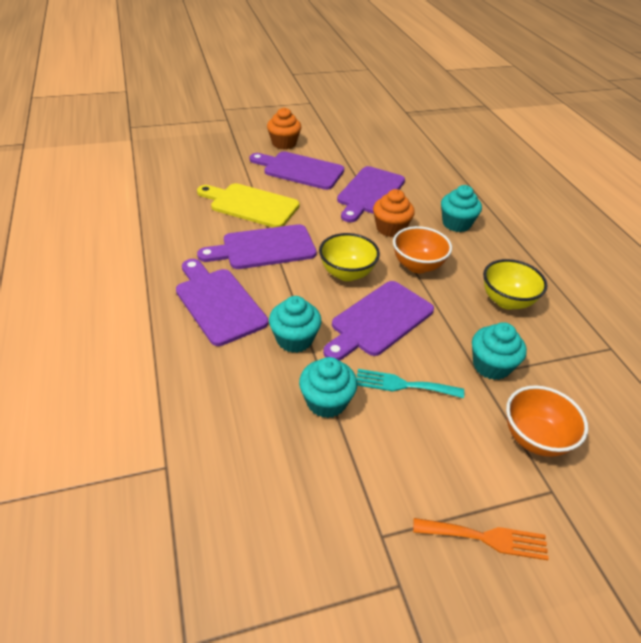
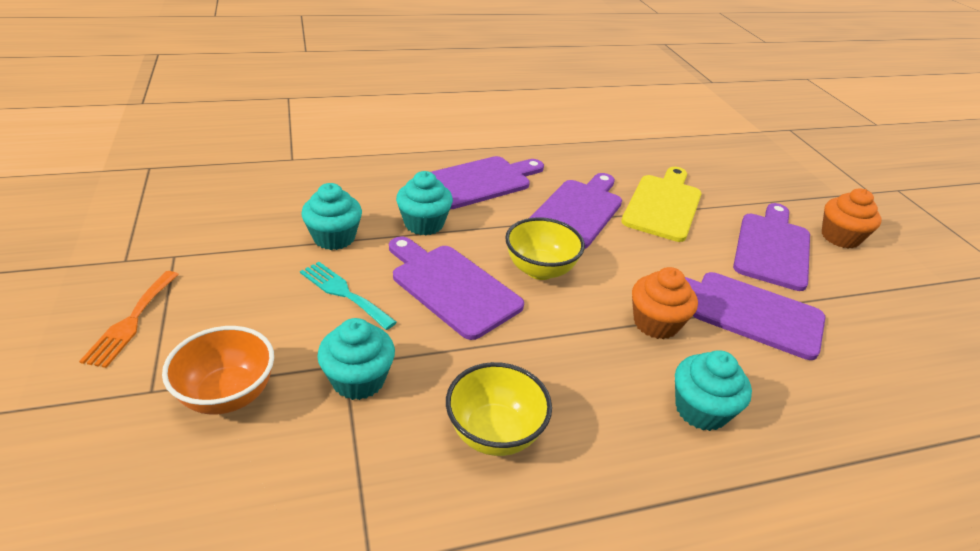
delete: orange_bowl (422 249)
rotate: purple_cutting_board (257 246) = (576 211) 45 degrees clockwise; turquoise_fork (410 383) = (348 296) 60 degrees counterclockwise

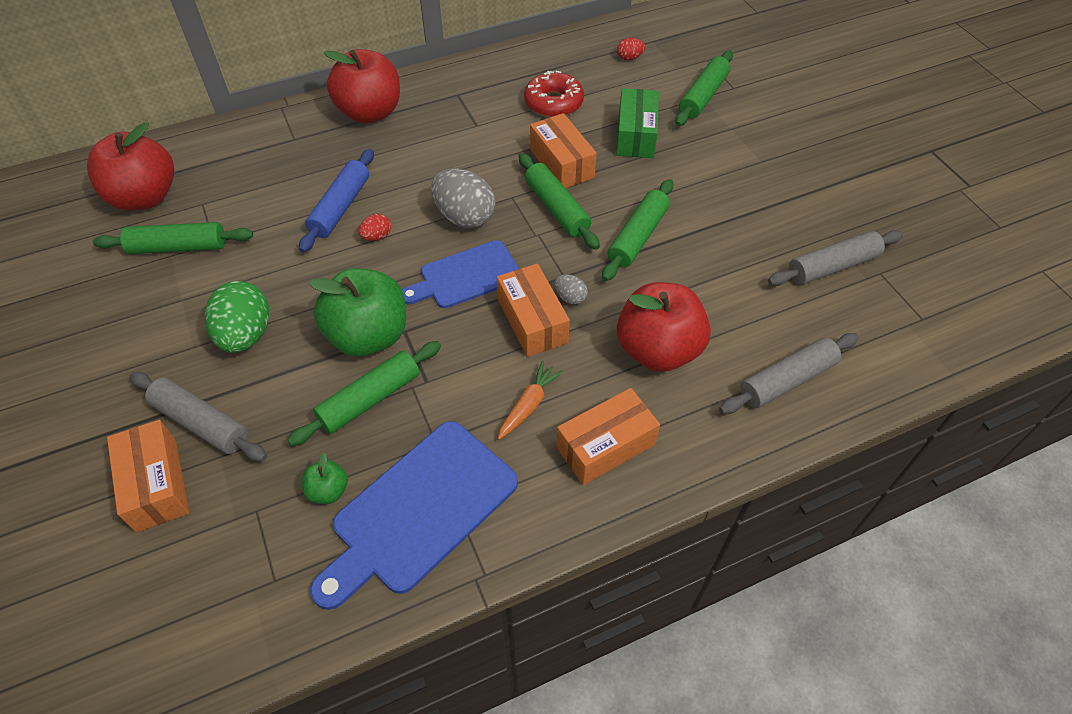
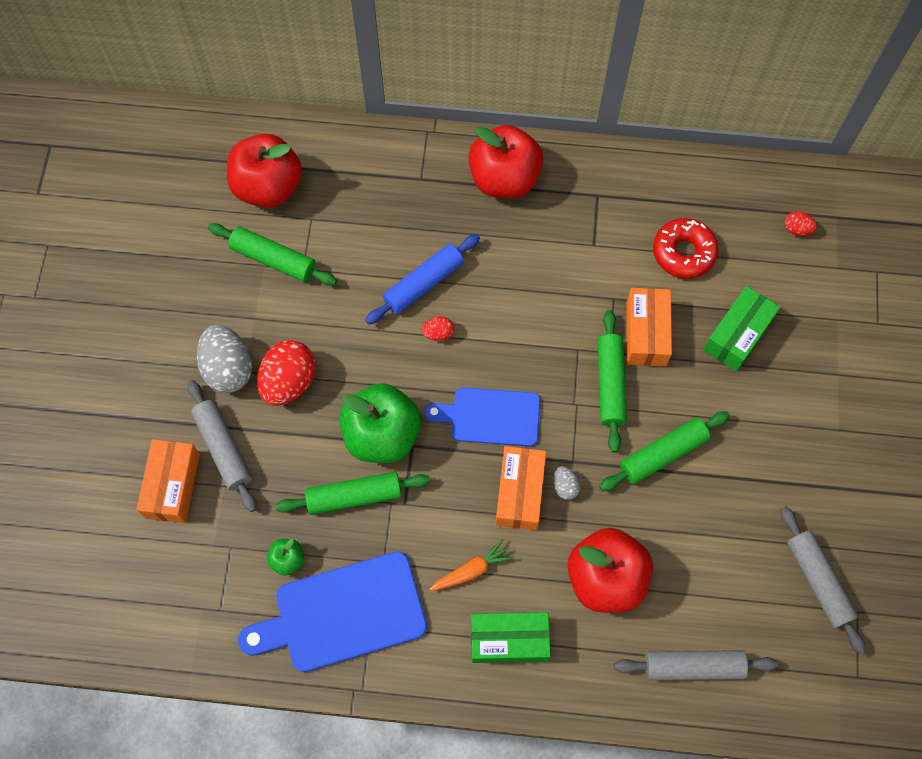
delete: green_rolling_pin (704 88)
move: grey_egg (463 198) to (224 359)
recolor: green_egg (237 317) to red_egg (286 373); orange_box (608 436) to green_box (511 637)
rotate: grey_rolling_pin (835 258) = (823 580) 60 degrees clockwise

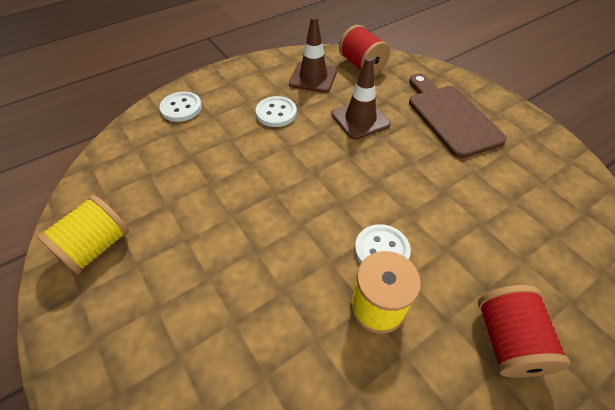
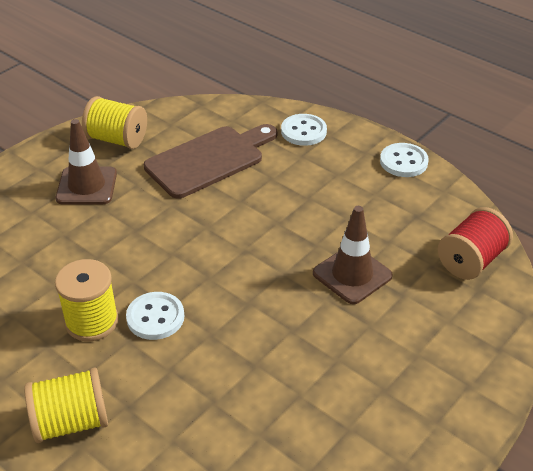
move: brown_traffic_cone (313 54) to (86 161); brown_cutting_board (458 115) to (210 161); white_button (276 111) to (404 160)
recolor: red_spool (524 331) to yellow_spool (66 405)

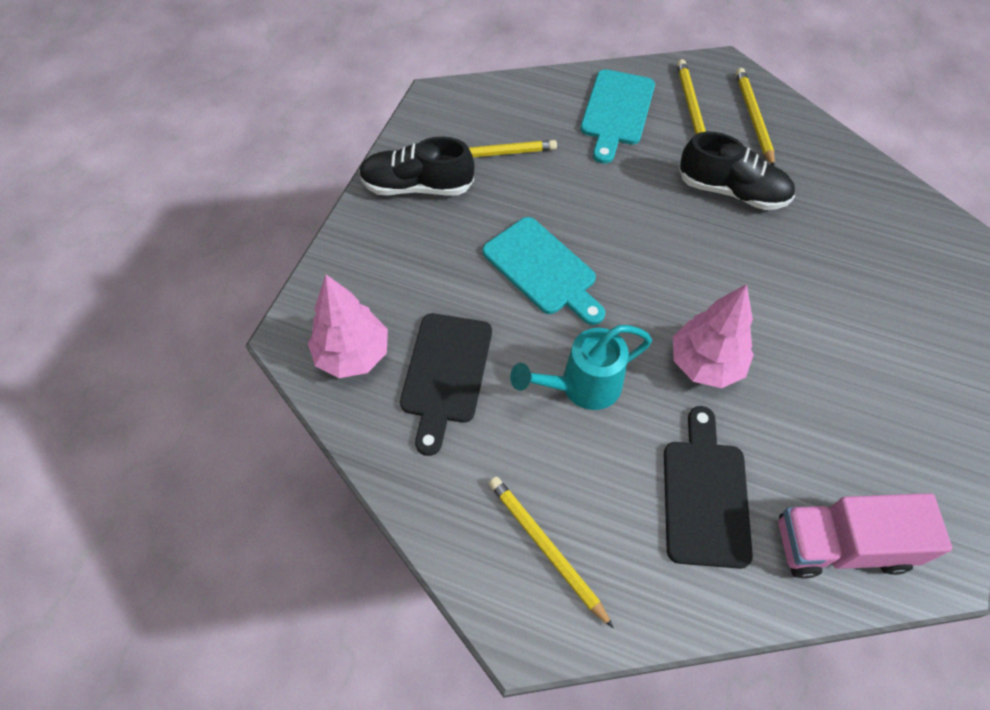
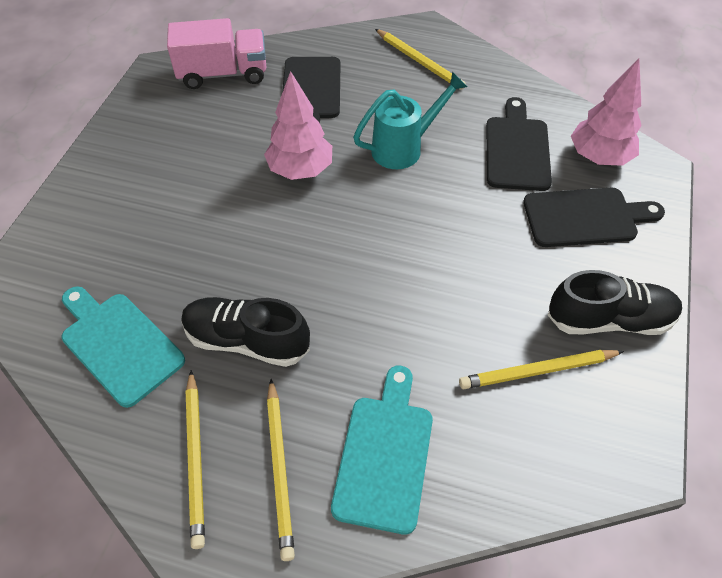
insert: black_cutting_board (594 217)
move: turquoise_cutting_board (544 271) to (123 347)

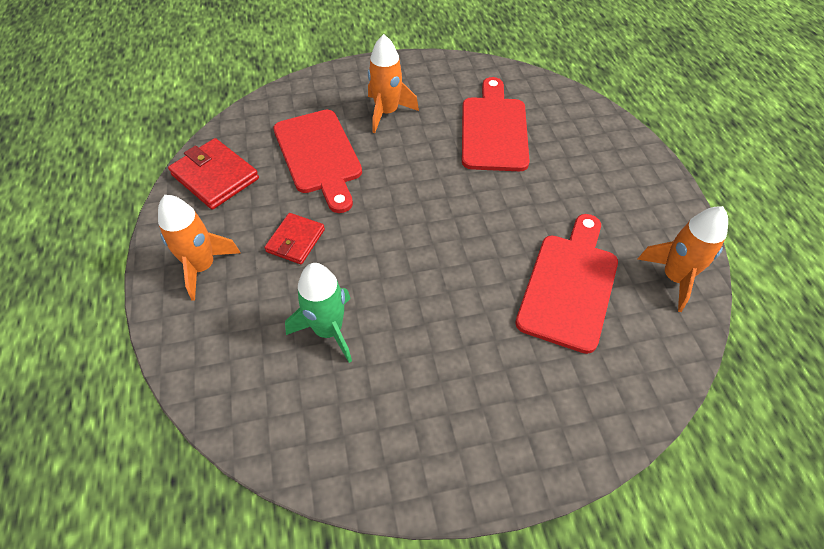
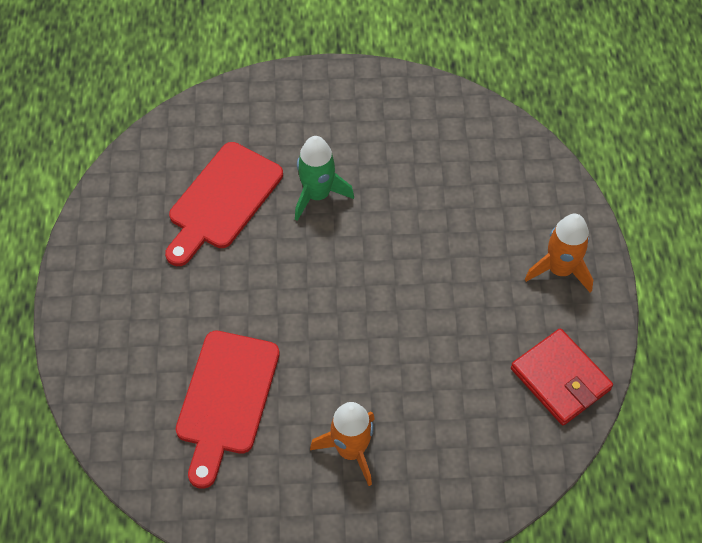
delete: red_cutting_board (317 161); orange_rocket (683 259); red_wallet (294 238)
move: green_rocket (318 313) to (324 178)

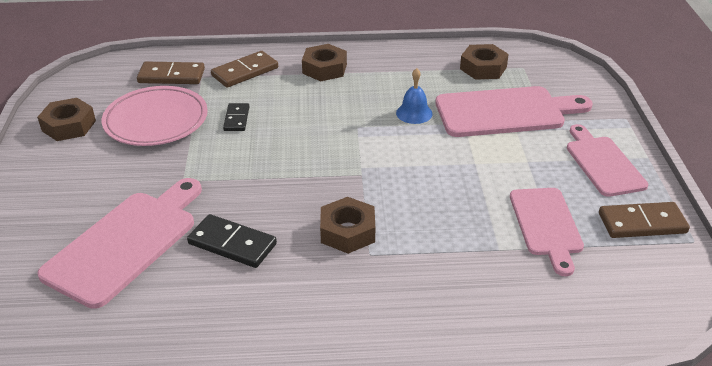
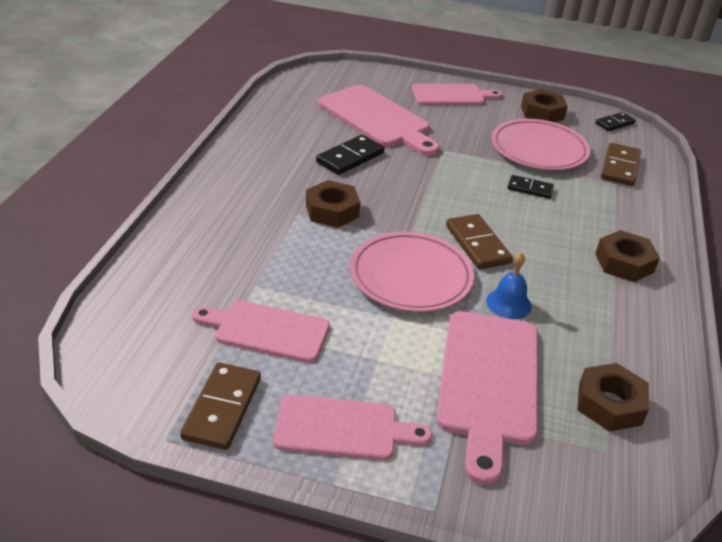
insert: pink_cutting_board (457 94); black_domino (616 121); pink_plate (412 271)
move: brown_domino (244 69) to (479 241)

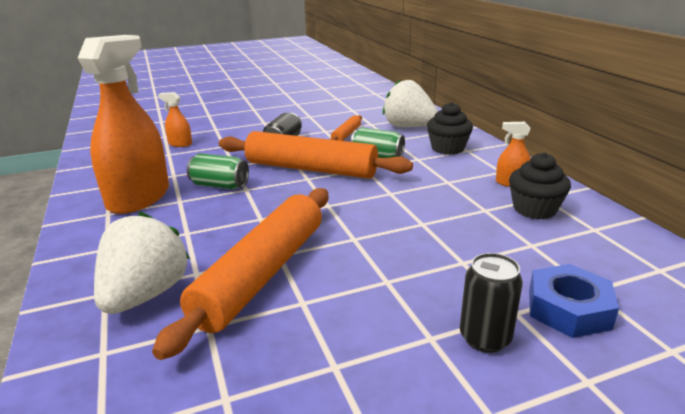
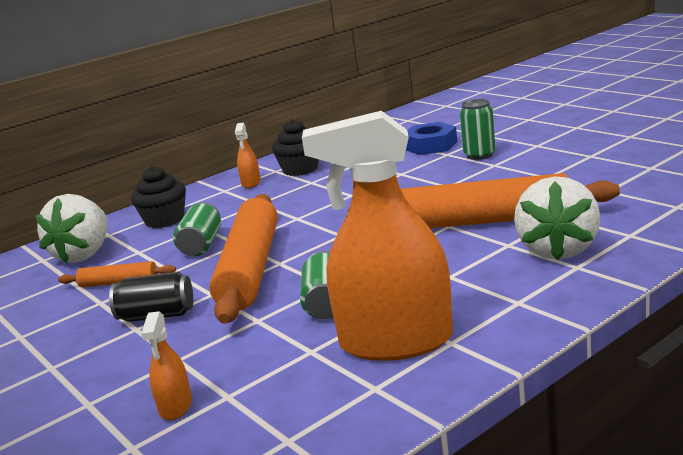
recolor: black_can (491 303) to green_can (477 129)
rotate: white_strawberry (142 263) = (557 218) 75 degrees counterclockwise

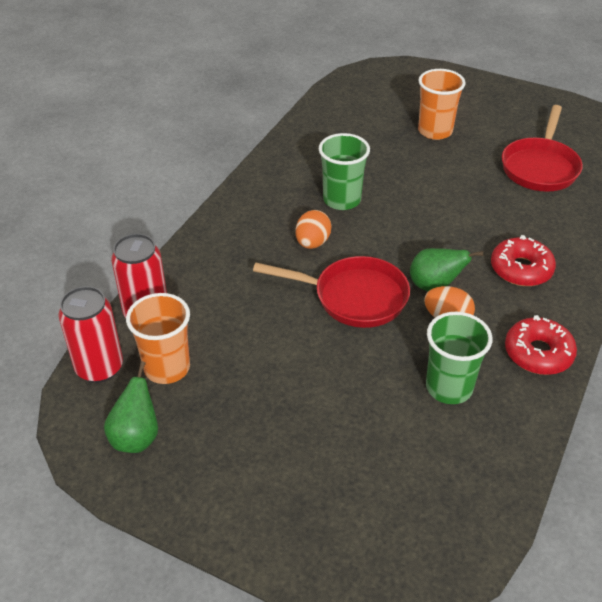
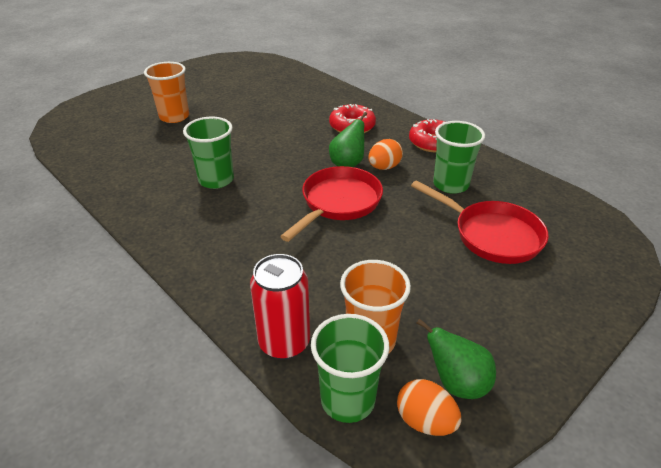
move: red_pan (542 148) to (480 222); orange_egg (313 229) to (429 407)
replace: red_can (90 334) to green_cup (350 368)

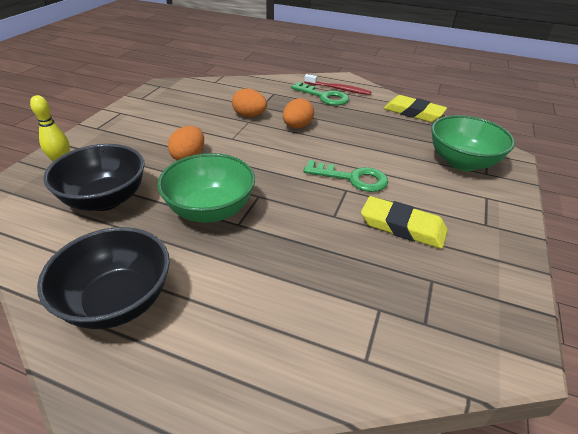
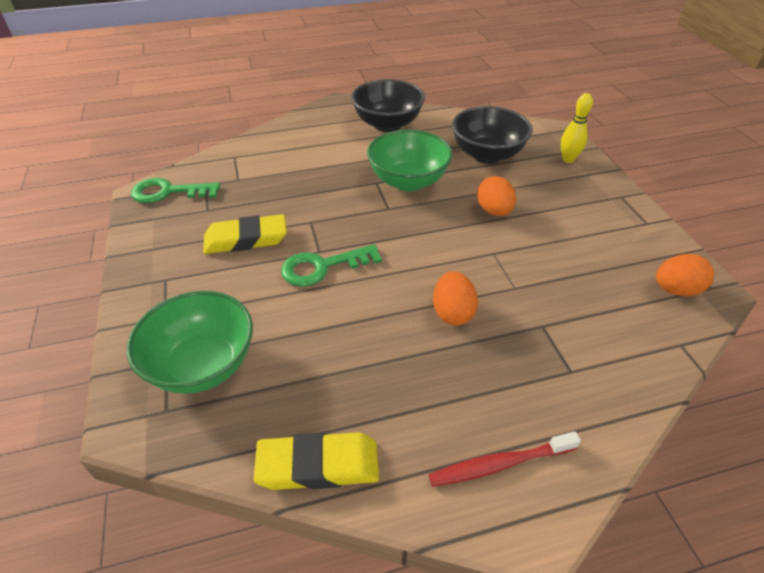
move: green_key (320 94) to (175 190); orange_egg (249 102) to (685 275)

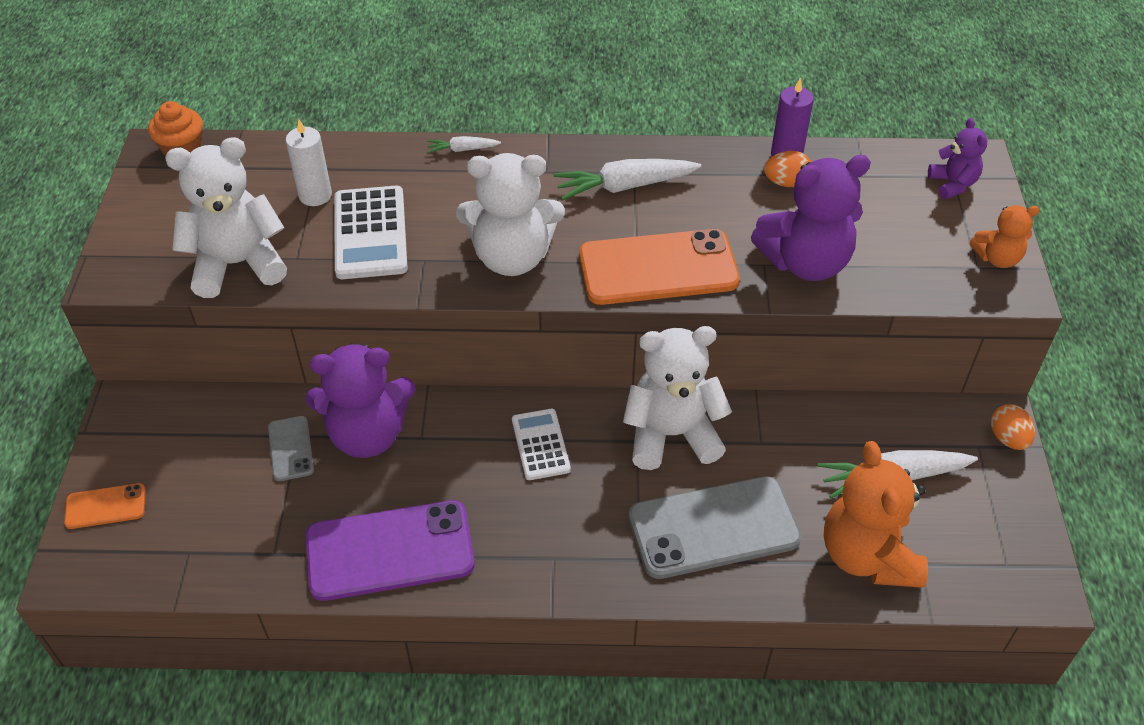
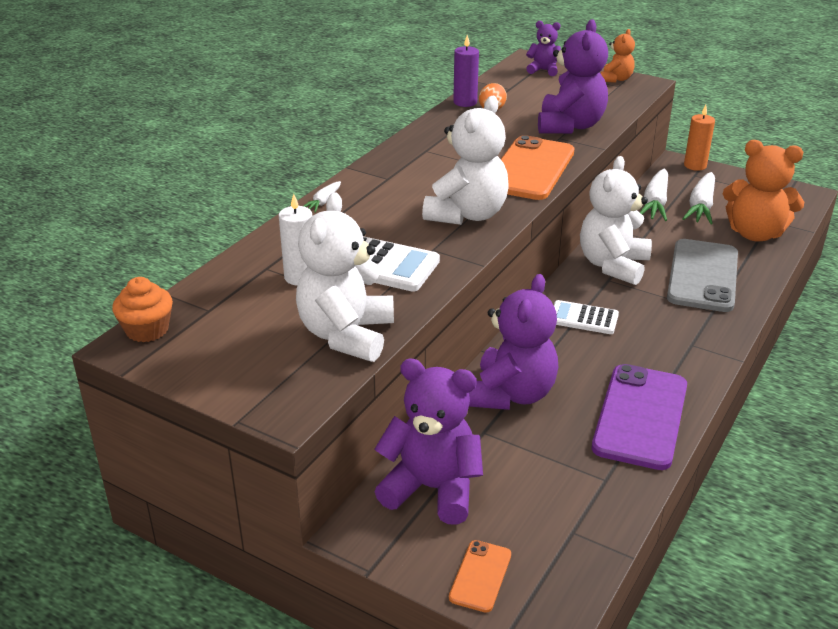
delete: grey_phone (291 448)
insert: purple_teddy_bear (428 441)
move: white_carrot (627 179) to (654 195)
replace: orange_egg (1013 427) to orange_candle (699 138)

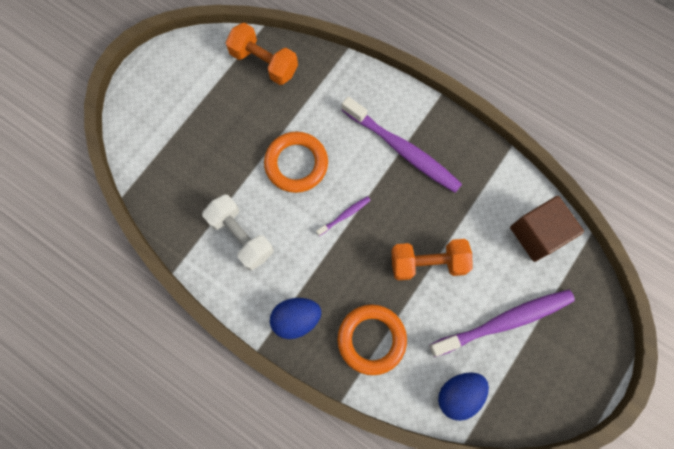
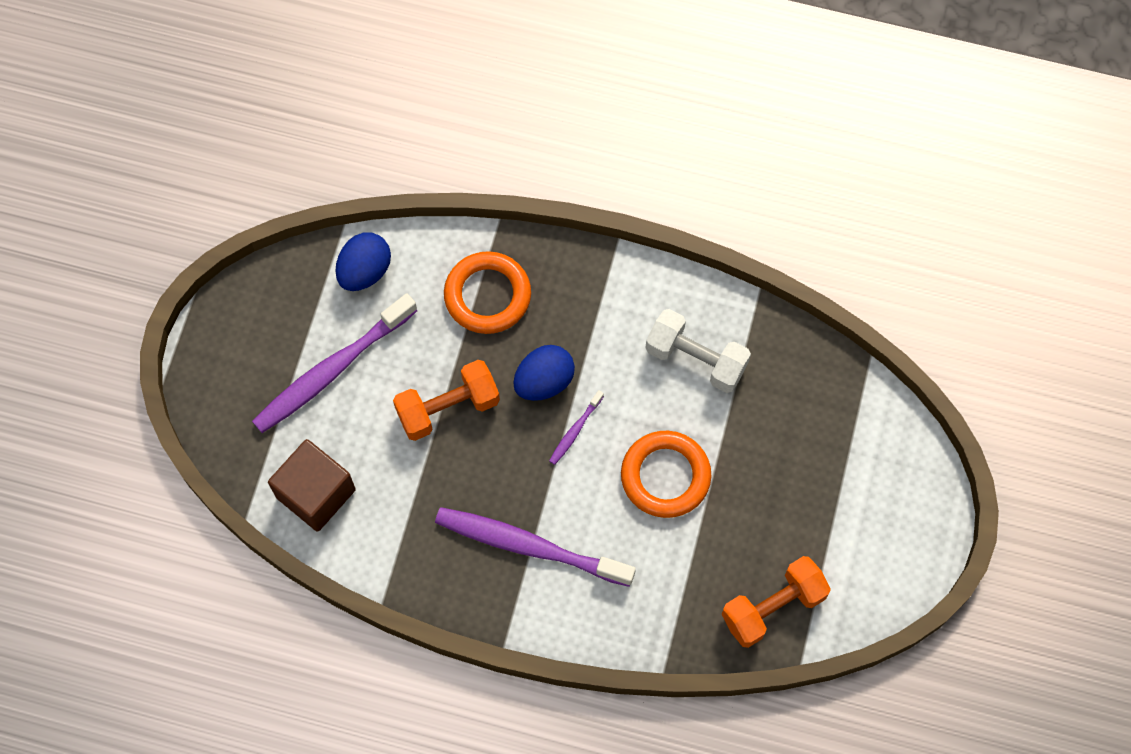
move: blue_egg (295 318) to (544 373)
rotate: orange_dumbbell (261 54) = (776 602) 45 degrees counterclockwise

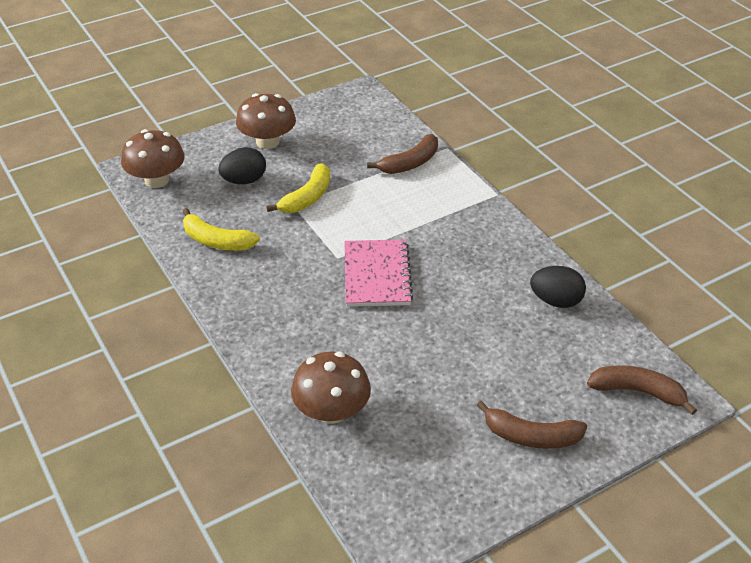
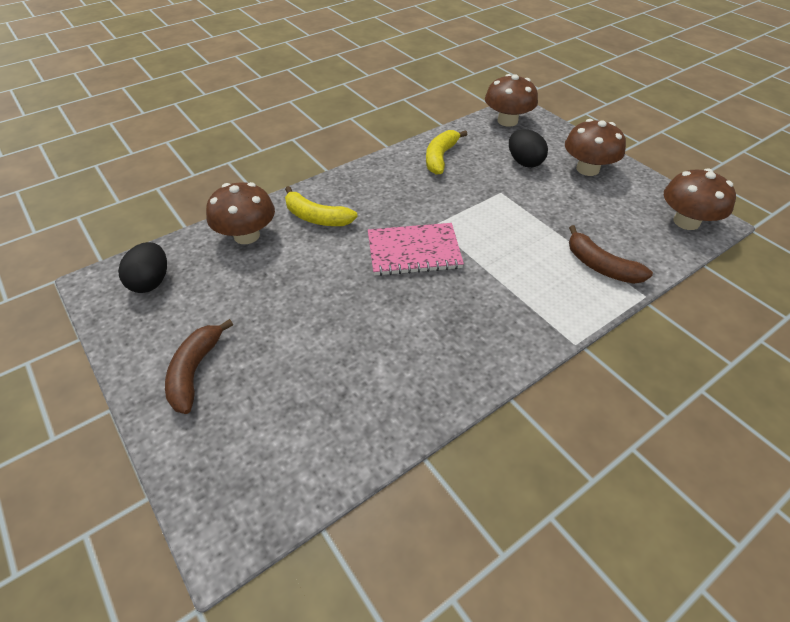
delete: brown_banana (642 390)
insert: brown_mushroom (700 199)
move: yellow_banana (298 188) to (321 206); black_egg (558 287) to (142 267)

